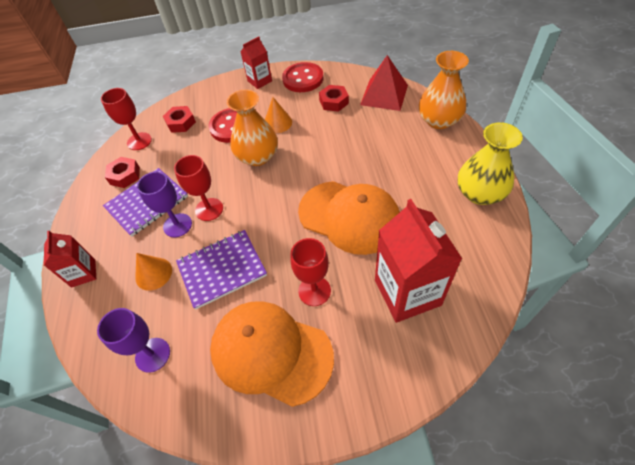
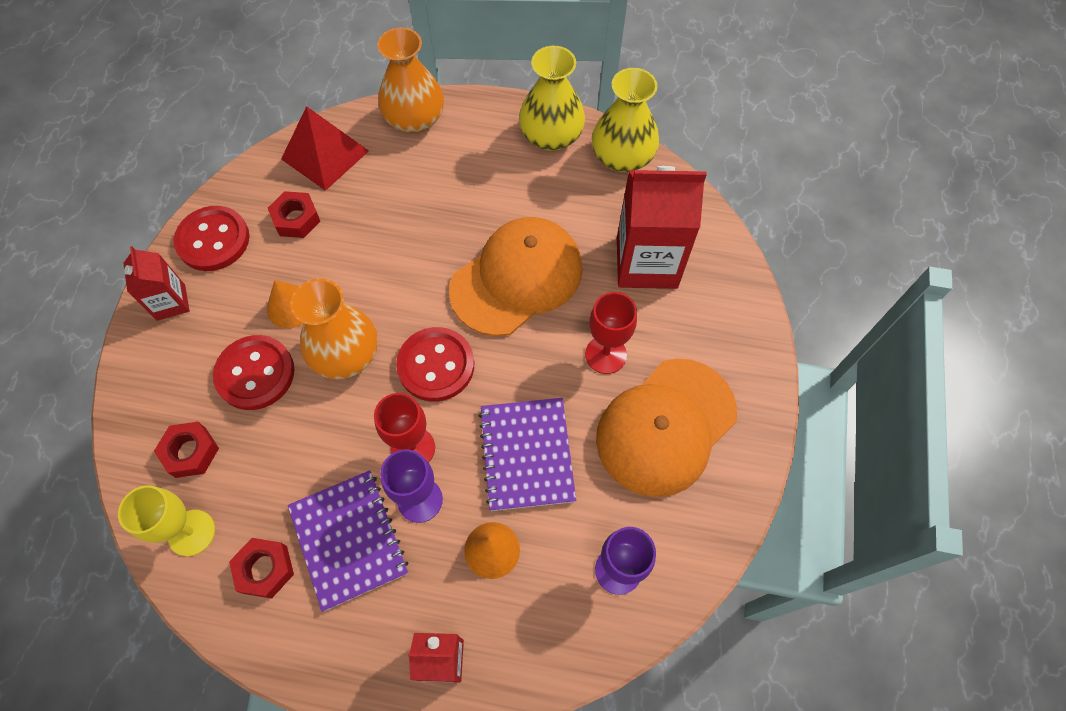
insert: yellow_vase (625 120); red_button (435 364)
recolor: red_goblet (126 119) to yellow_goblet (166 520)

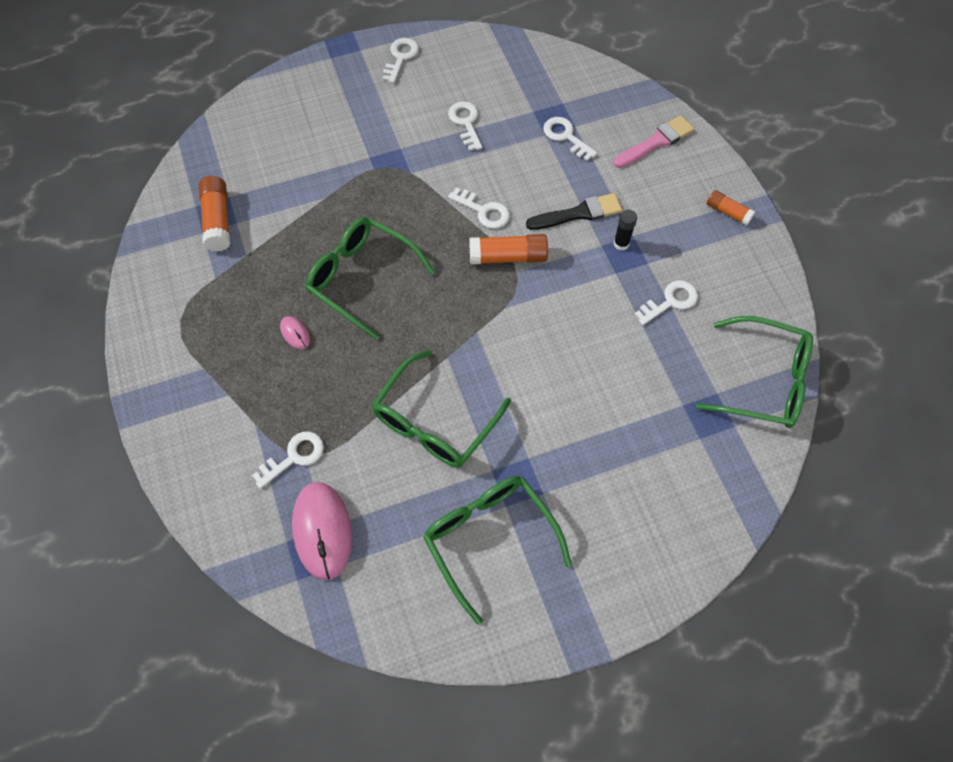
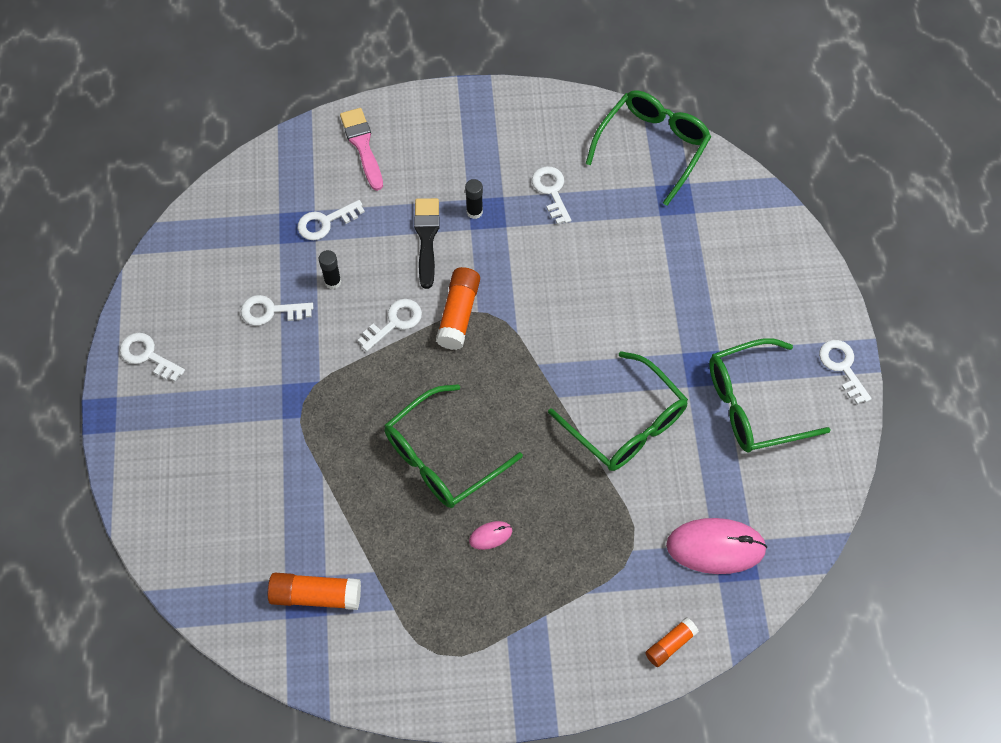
insert: black_glue_stick (330 269)
move: orange_glue_stick (731 208) to (672 642); white_key (288 460) to (845 372)

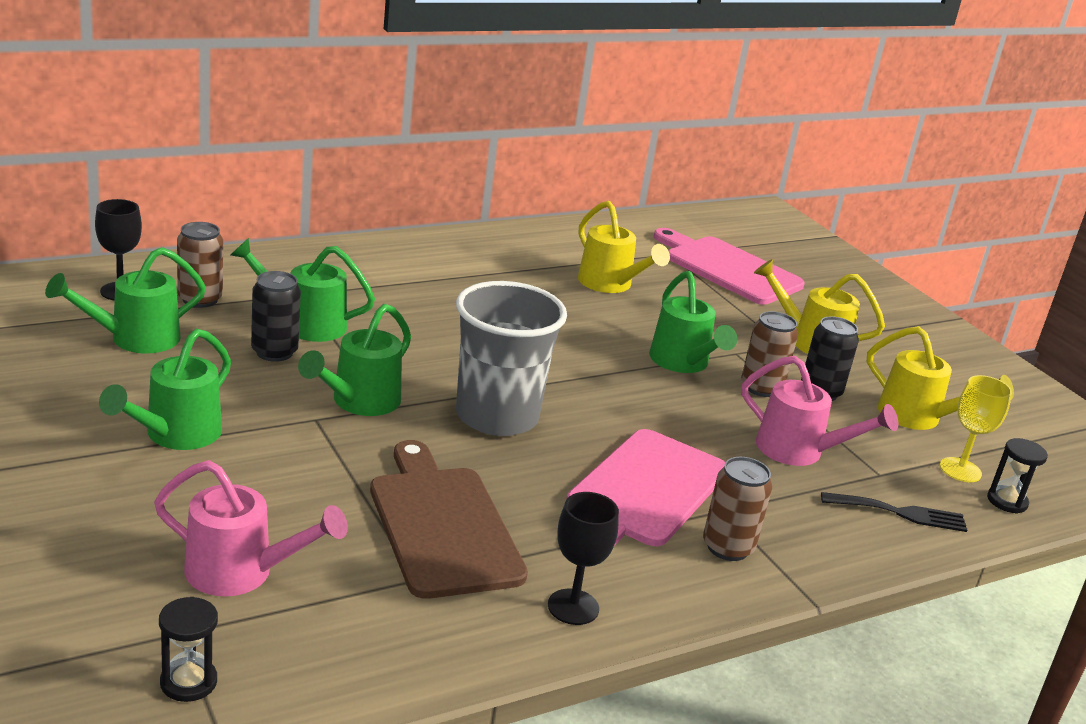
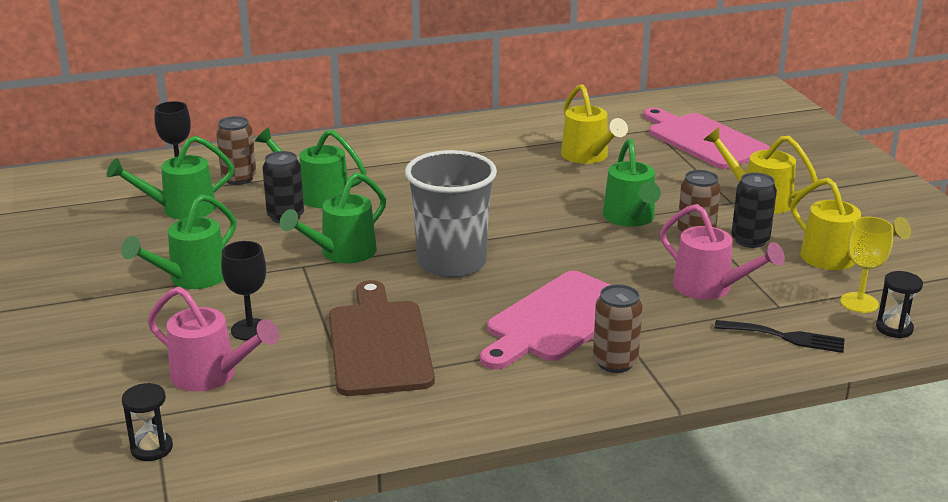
move: black_goblet (583 558) to (243 290)

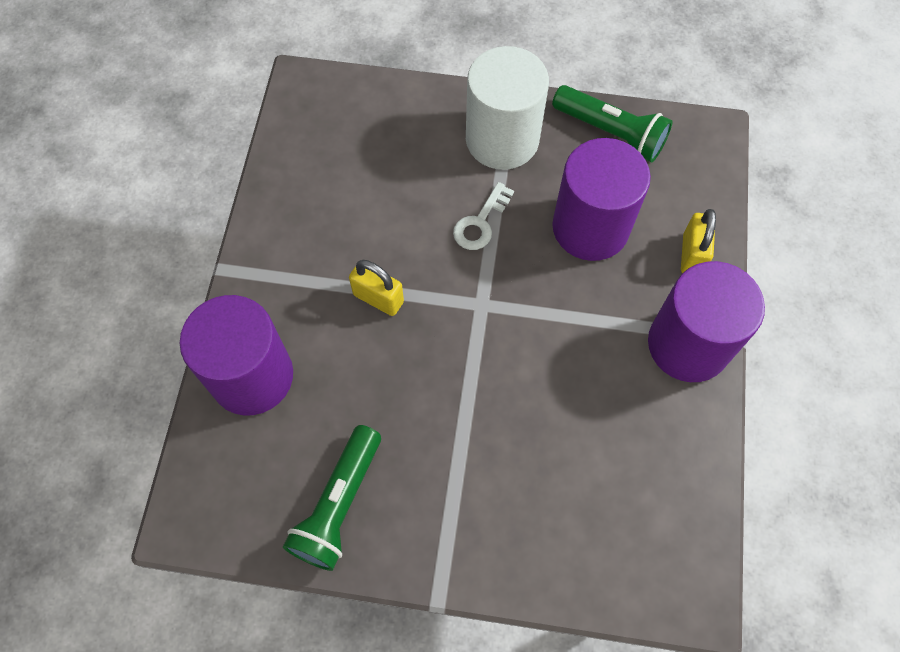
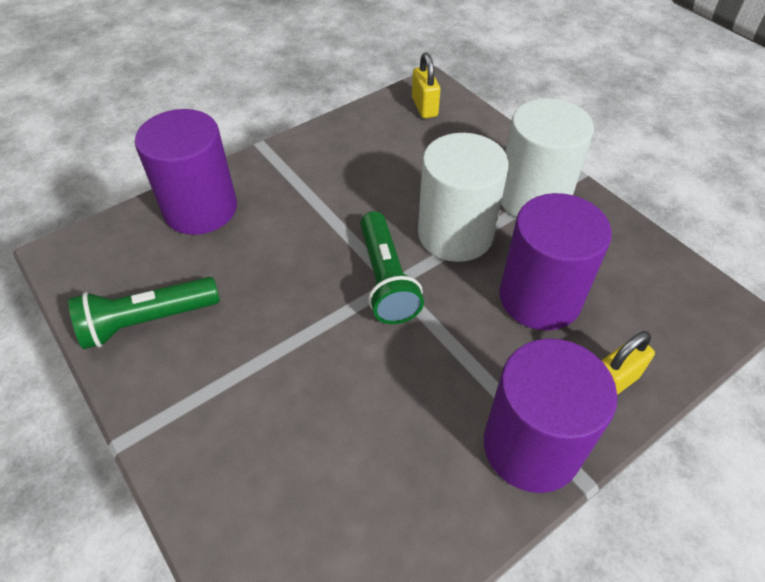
move: green_flashlight (612 124) to (392 267); yellow_padlock (376 288) to (426 85)
replace: white_key (483 216) to white_cylinder (463 197)

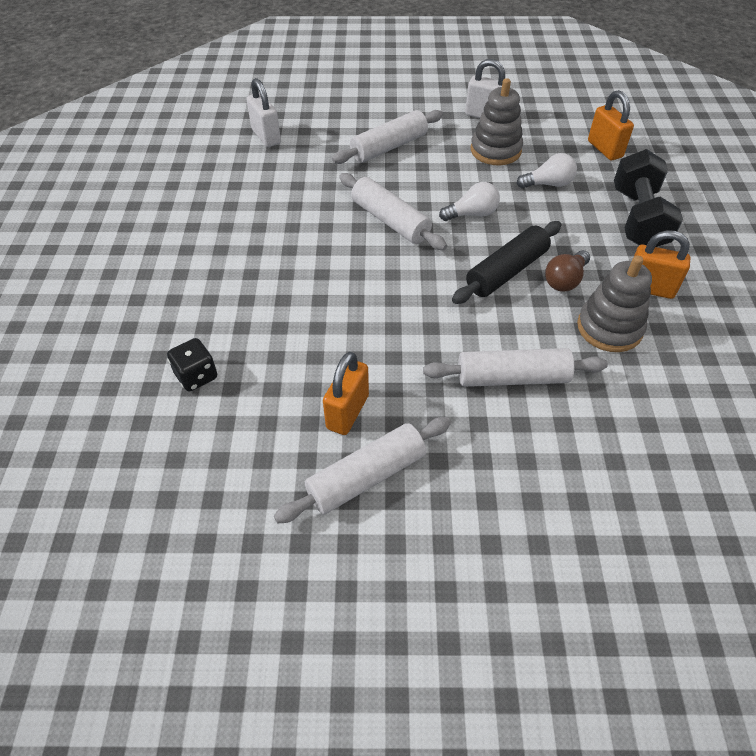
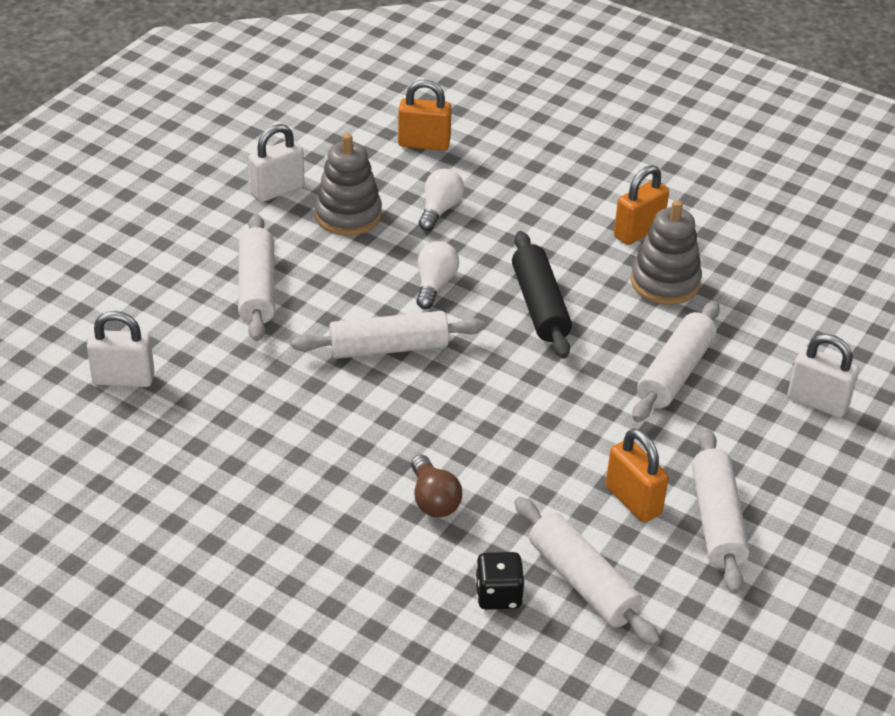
delete: black_dumbbell (648 198)
insert: white_padlock (823 376); white_rolling_pin (587 571)
move: brown_light_bulb (567 271) to (436 486)

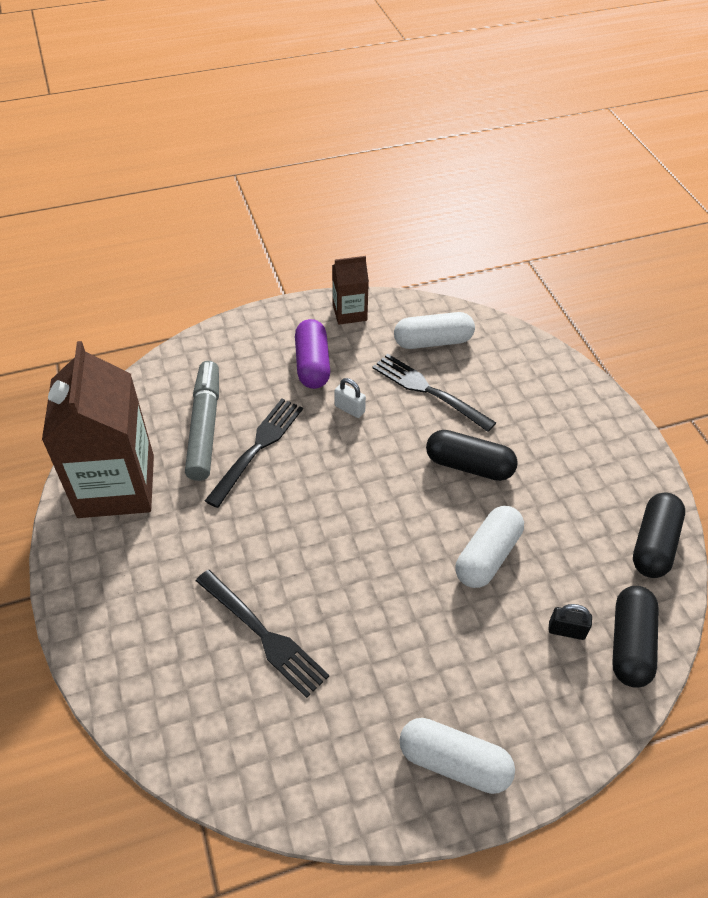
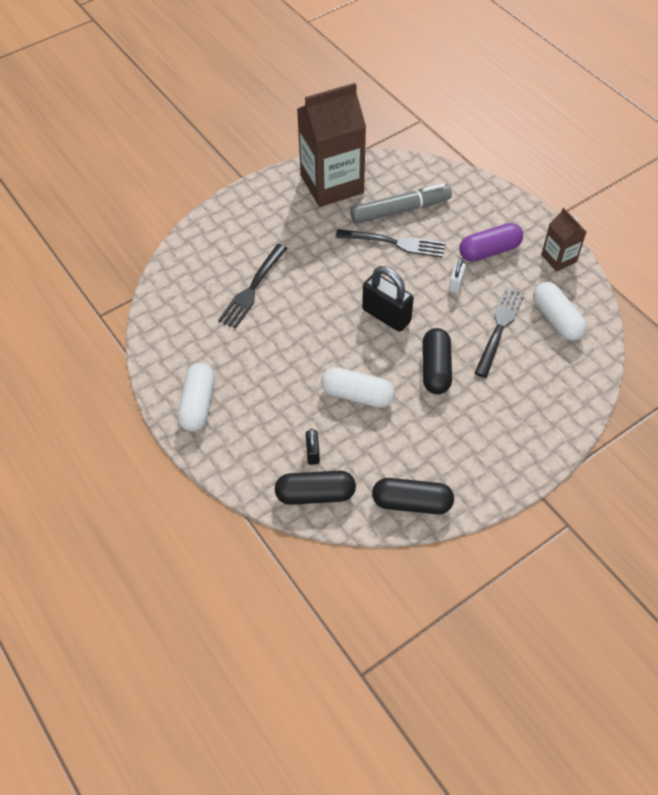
insert: black_padlock (388 299)

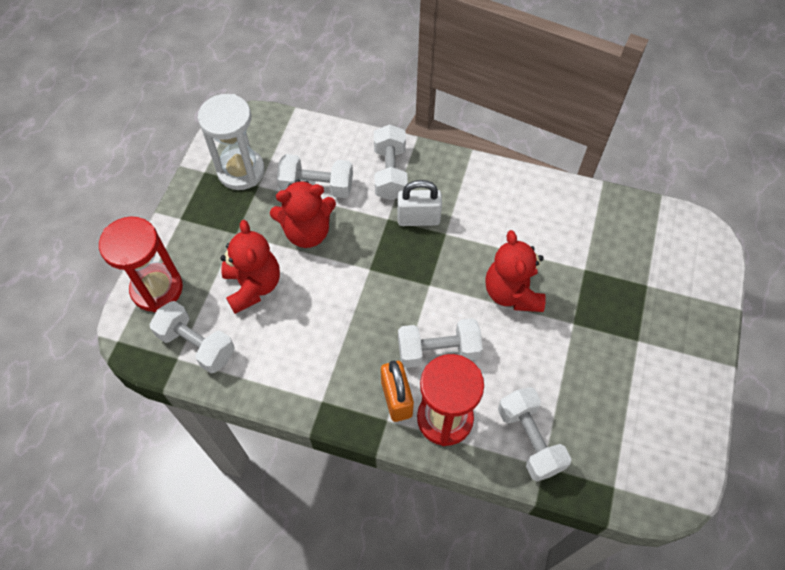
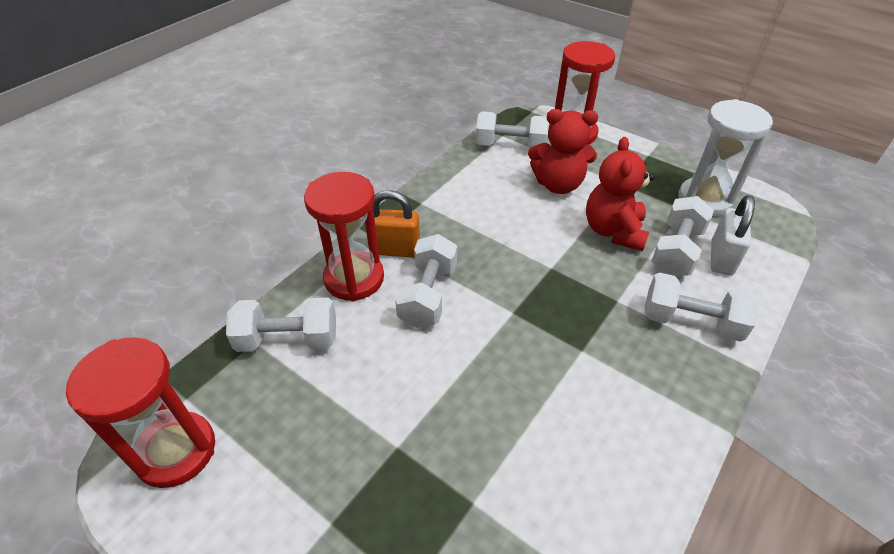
delete: red_teddy_bear (515 271)
insert: red_hourglass (140 412)
move: white_padlock (419 203) to (733 235)
rotate: white_dumbbell (192 337) = (512 130) 45 degrees clockwise

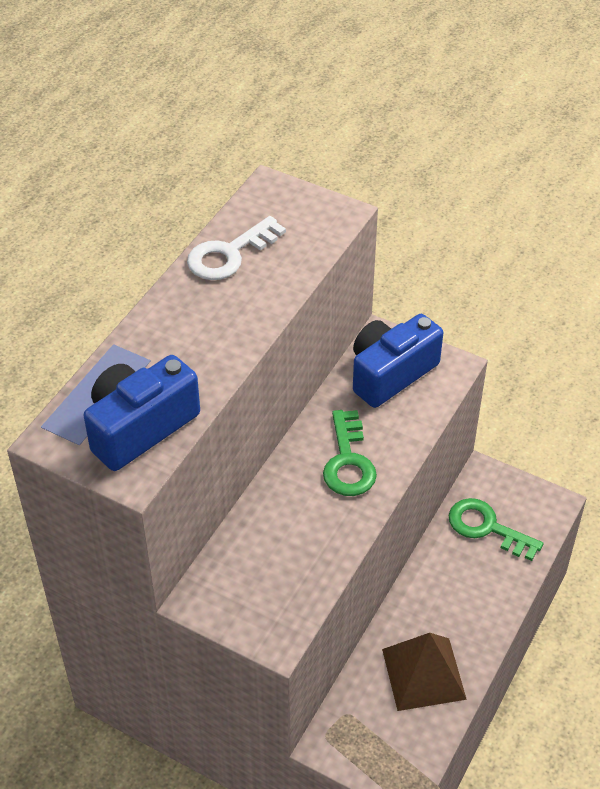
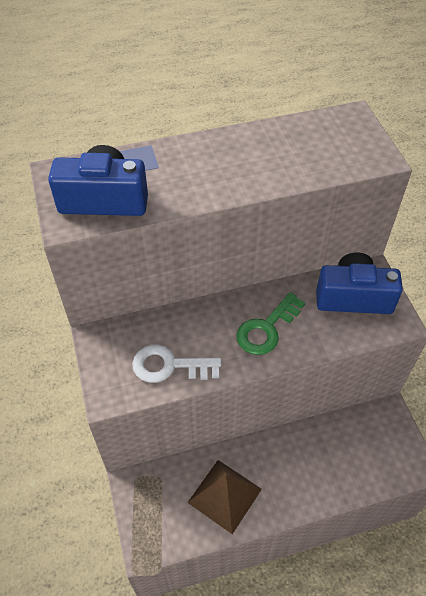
delete: green_key (496 529)
move: white_key (236 248) to (177 364)

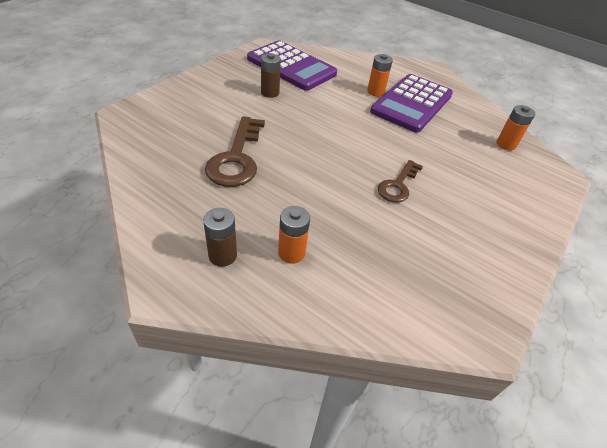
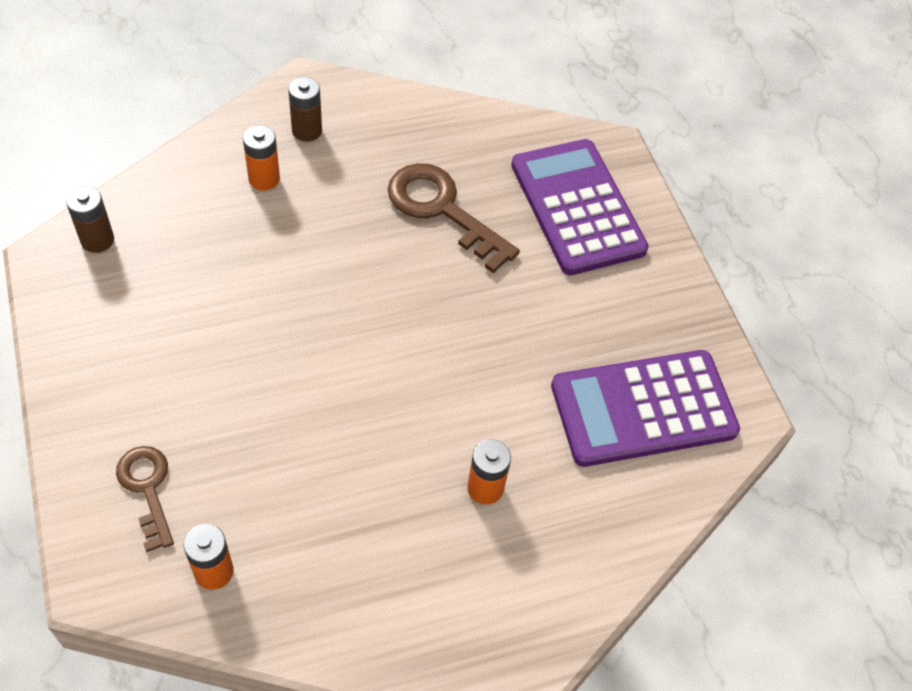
move: brown_battery (271 75) to (90 219); purple_calculator (411 103) to (580 207); brown_key (400 181) to (145 499)

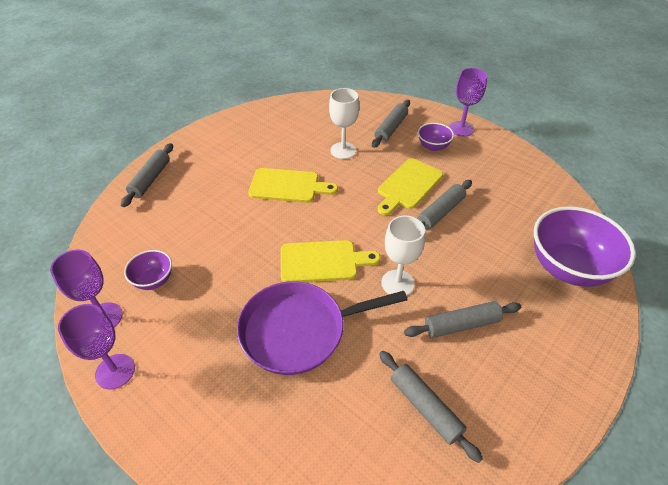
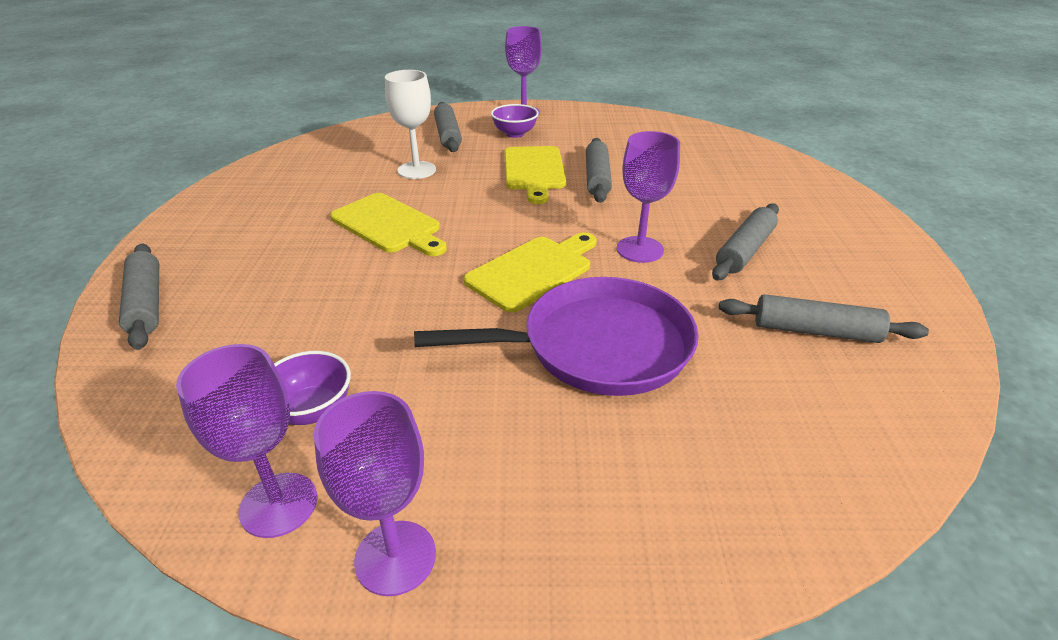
delete: purple_bowl (585 246)
recolor: white_goblet (403 256) to purple_goblet (648 197)
rotate: yellow_cutting_board (293 185) = (388 224) 75 degrees clockwise; purple_pan (322 328) = (556 336) 135 degrees counterclockwise

